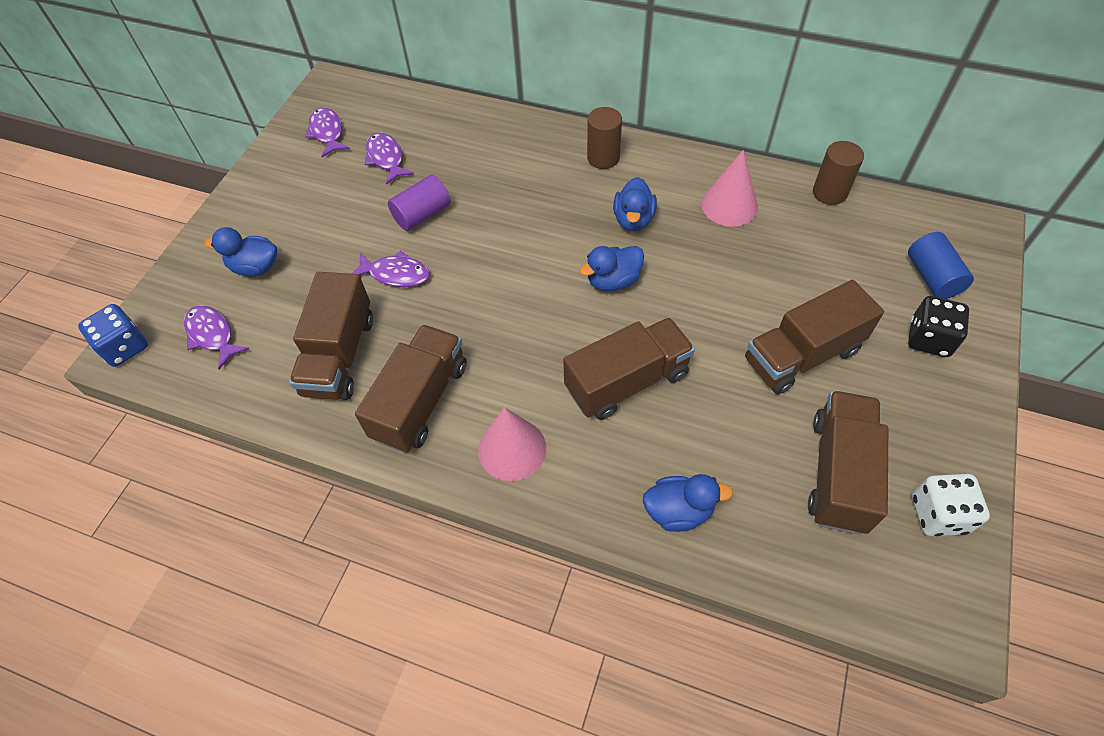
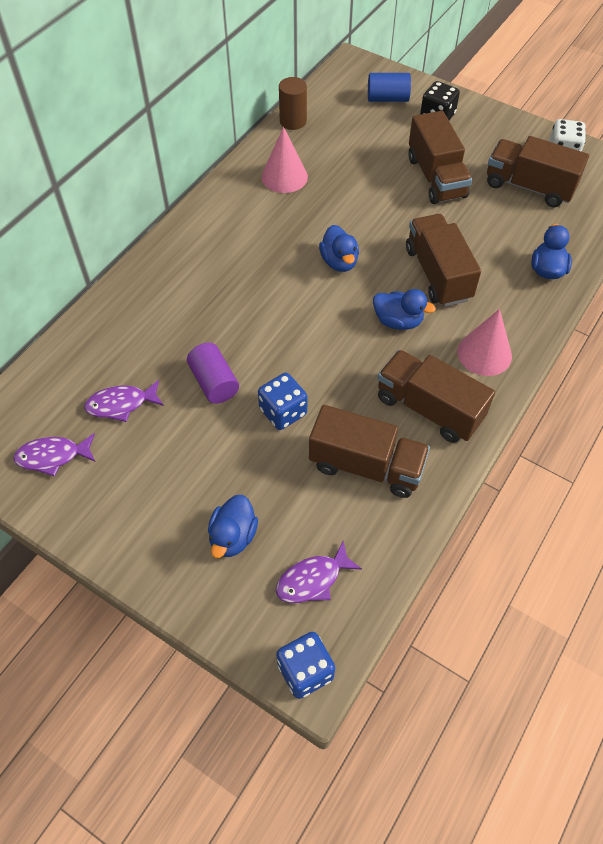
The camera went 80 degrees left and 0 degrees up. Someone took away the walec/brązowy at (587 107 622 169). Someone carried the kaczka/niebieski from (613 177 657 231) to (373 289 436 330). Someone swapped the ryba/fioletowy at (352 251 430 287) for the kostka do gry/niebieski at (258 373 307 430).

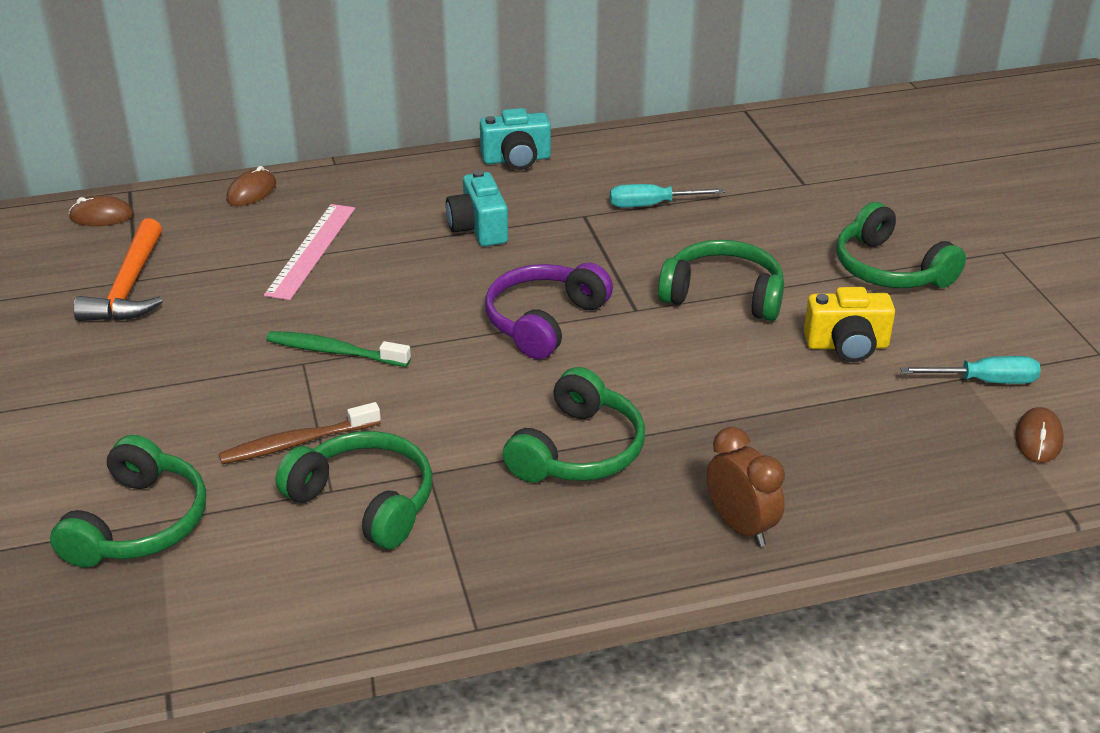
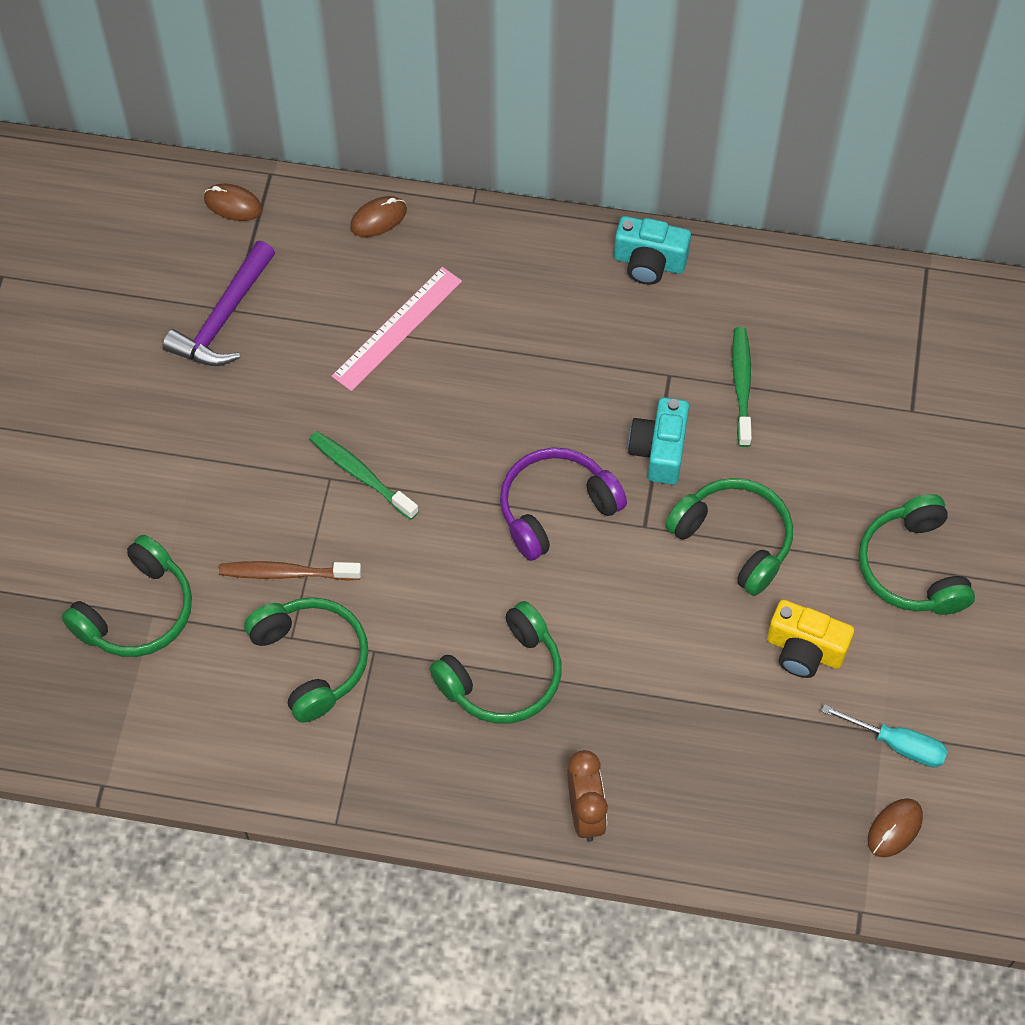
The camera went 25 degrees right and 25 degrees up. Someone carried the aparat fotograficzny/turkusowy from (446 170 508 247) to (628 397 689 485). Someone swapped the śrubokręt/turkusowy at (610 184 725 208) for the szczoteczka do zębów/zielony at (732 327 752 447). Someone repainted the młotek/pomarańczowy at (73 219 163 321), which became the młotek/fioletowy at (162 241 275 366).

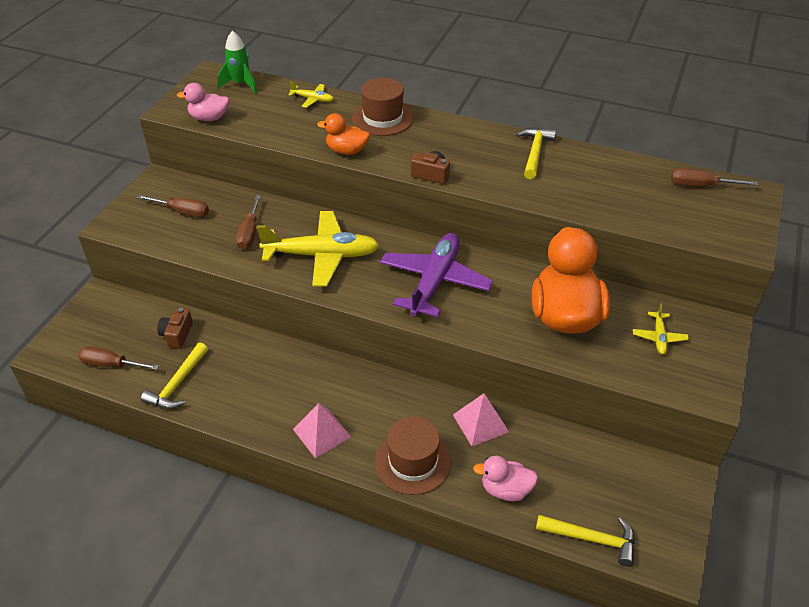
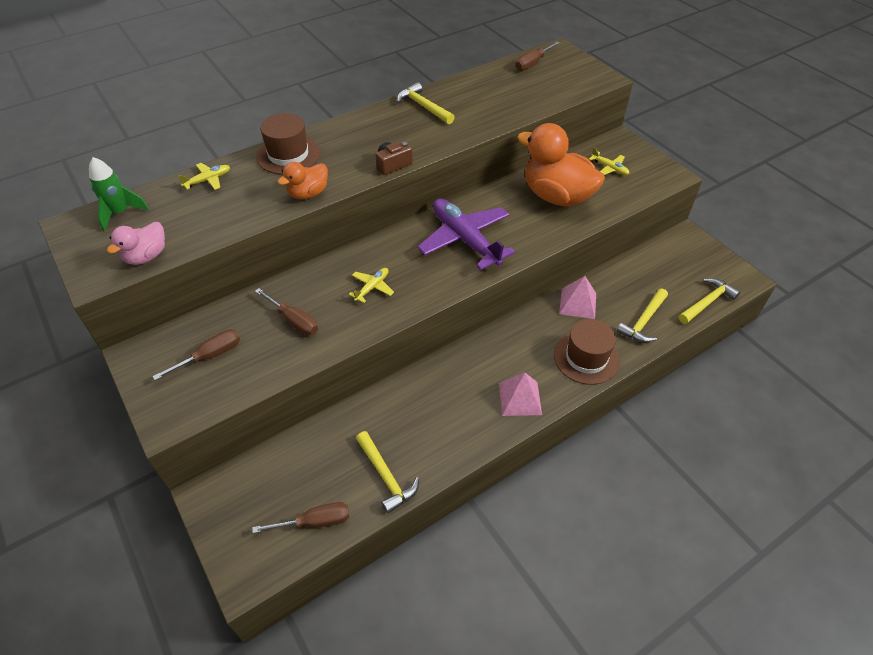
The camera went 55 degrees left and 5 degrees up. Someone scaled the samolot/żółty at (257 211 379 287) by 0.44. Someone took away the aparat fotograficzny/brązowy at (157 308 193 349). Someone rotated the śrubokręt/brązowy at (78 346 159 370) by 150 degrees counterclockwise. Someone swapped the kaczka/różowy at (473 456 538 501) for the młotek/żółty at (617 288 668 343).

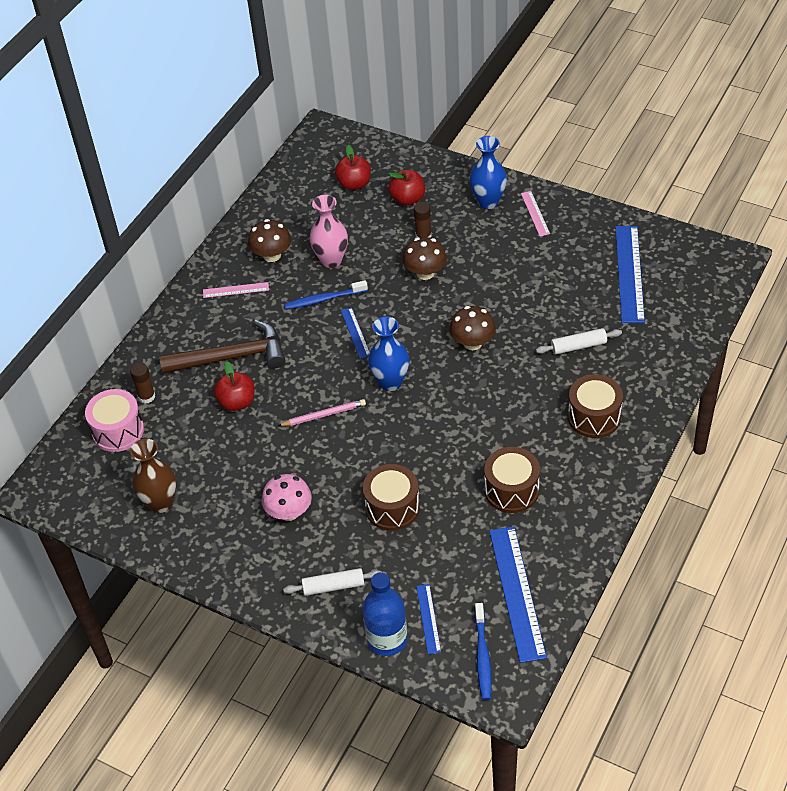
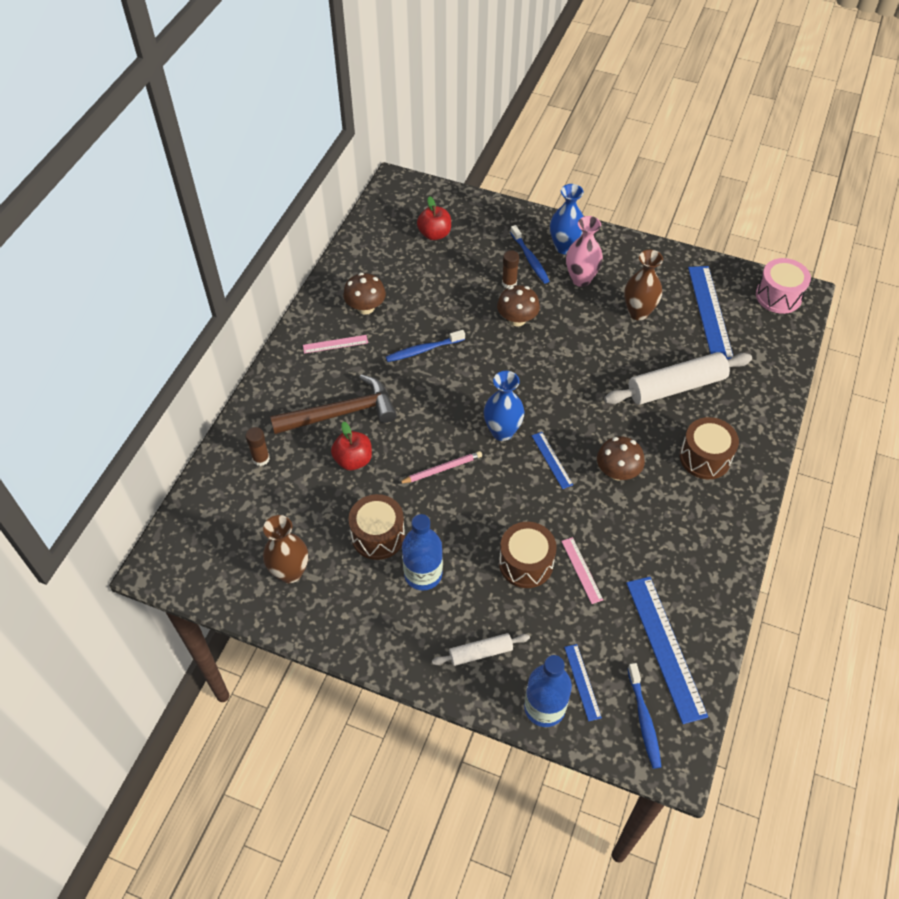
The camera went 10 degrees left and 5 degrees up. Someone took away the jabłko/czerwony at (389 170 425 206). Someone carried the linijka/różowy from (521 191 550 236) to (561 537 603 604). Someone carried the wazon/różowy from (310 195 348 268) to (566 216 603 287). Someone carried the grzyb/brązowy from (449 306 496 350) to (597 437 645 481). Someone carried the linijka/niebieski from (341 307 370 359) to (532 432 573 489). Someone scaled the wałek do ciasta/biały at (536 328 622 355) by 1.88. Someone carried the bęben/różowy from (85 389 144 452) to (756 258 811 314). Someone carried the bęben/brązowy from (484 447 540 513) to (348 494 405 560). Someone swapped the grzyb/różowy at (262 474 312 521) for the butelka/niebieski at (402 514 443 590). Someone put down the szczoteczka do zębów/niebieski at (510 225 549 284). Someone put down the wazon/brązowy at (624 250 663 320).

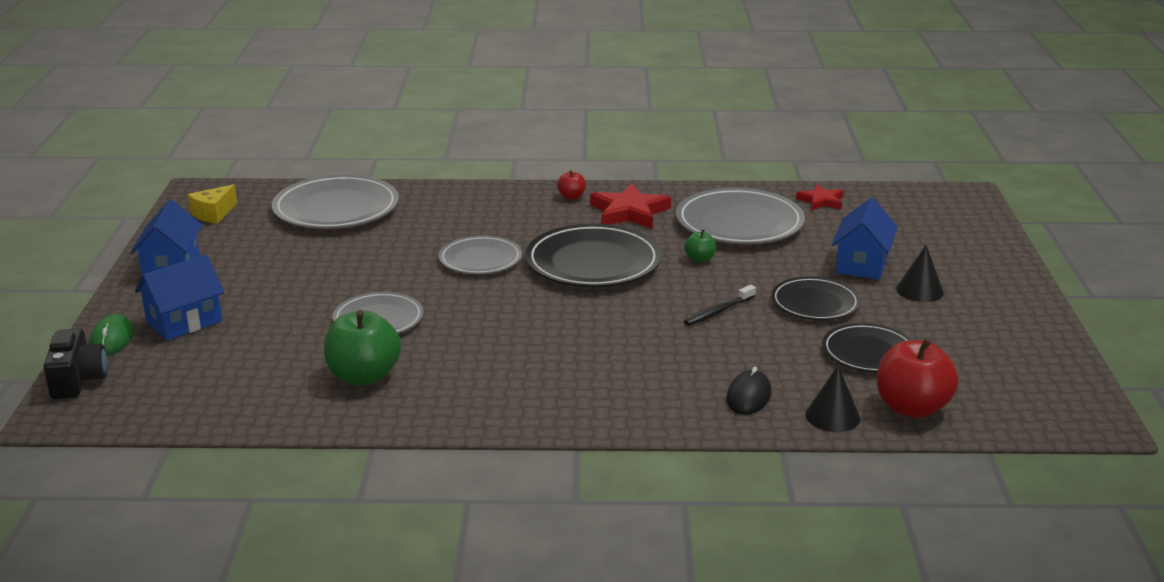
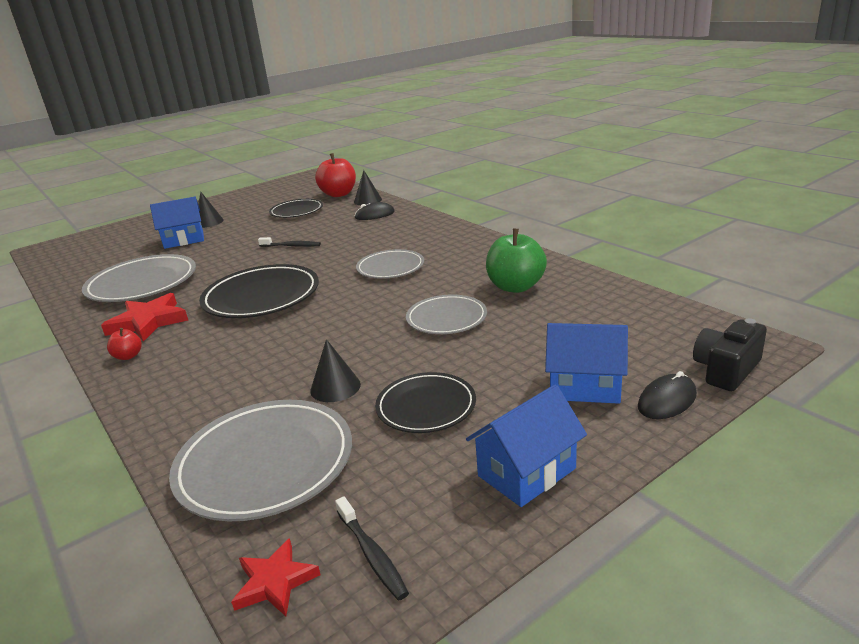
The camera went 125 degrees left and 0 degrees up. Someone swapped the ser/żółty at (188 184 237 224) for the szczoteczka do zębów/czarny at (335 496 409 601). Someone carried the gwiazda/czerwony from (796 184 844 210) to (231 538 321 616). Someone took away the jabłko/zielony at (684 229 716 262). Someone carried the talerz/szary from (439 235 522 274) to (356 249 424 279). Someone carried the talerz/czarny from (771 277 860 320) to (375 372 476 433). Someone repainted the myszka/zielony at (90 314 134 355), which became the myszka/czarny at (638 371 697 419). Someone put down the stożek/czarny at (310 339 361 402).

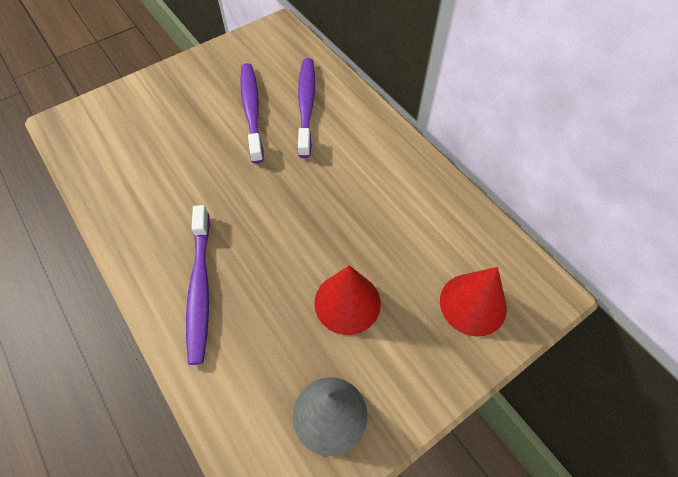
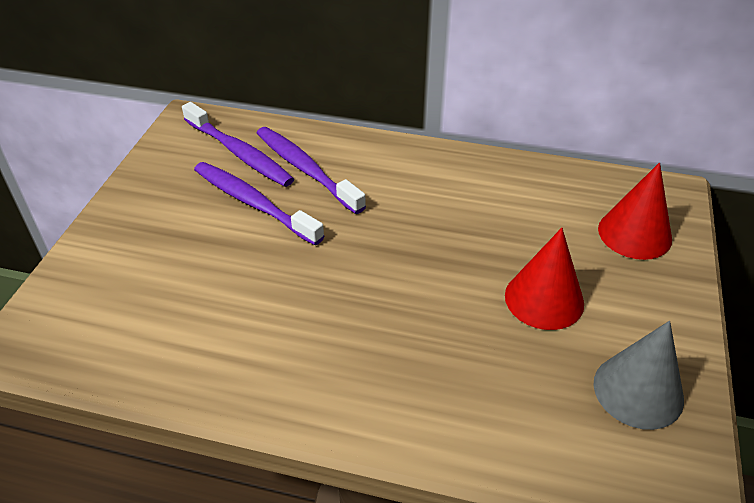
The camera went 40 degrees left and 15 degrees down. Someone carried the szczoteczka do zębów/fioletowy from (186 205 210 365) to (182 102 294 187).

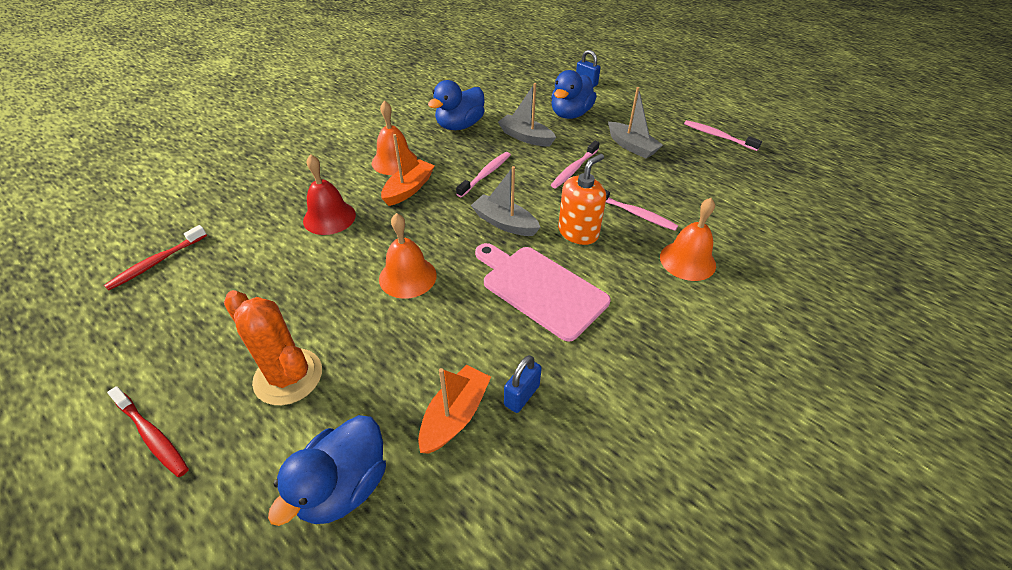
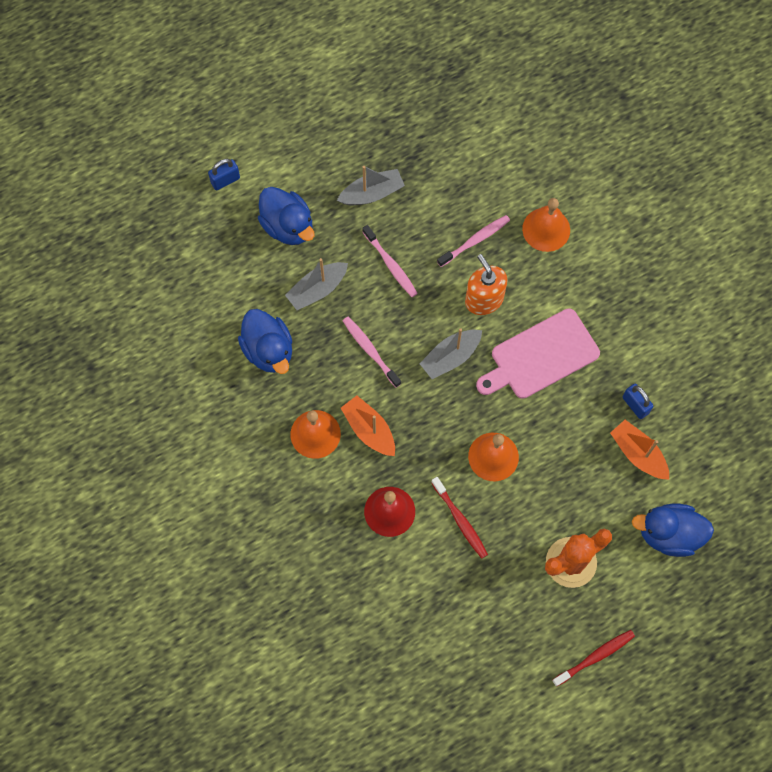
The camera went 70 degrees left and 25 degrees up. Someone took away the szczoteczka do zębów/różowy at (684 120 762 151). Someone carried the szczoteczka do zębów/czerwony from (104 225 207 290) to (431 477 488 559). Someone rotated the kaczka/niebieski at (268 415 386 526) by 135 degrees clockwise.

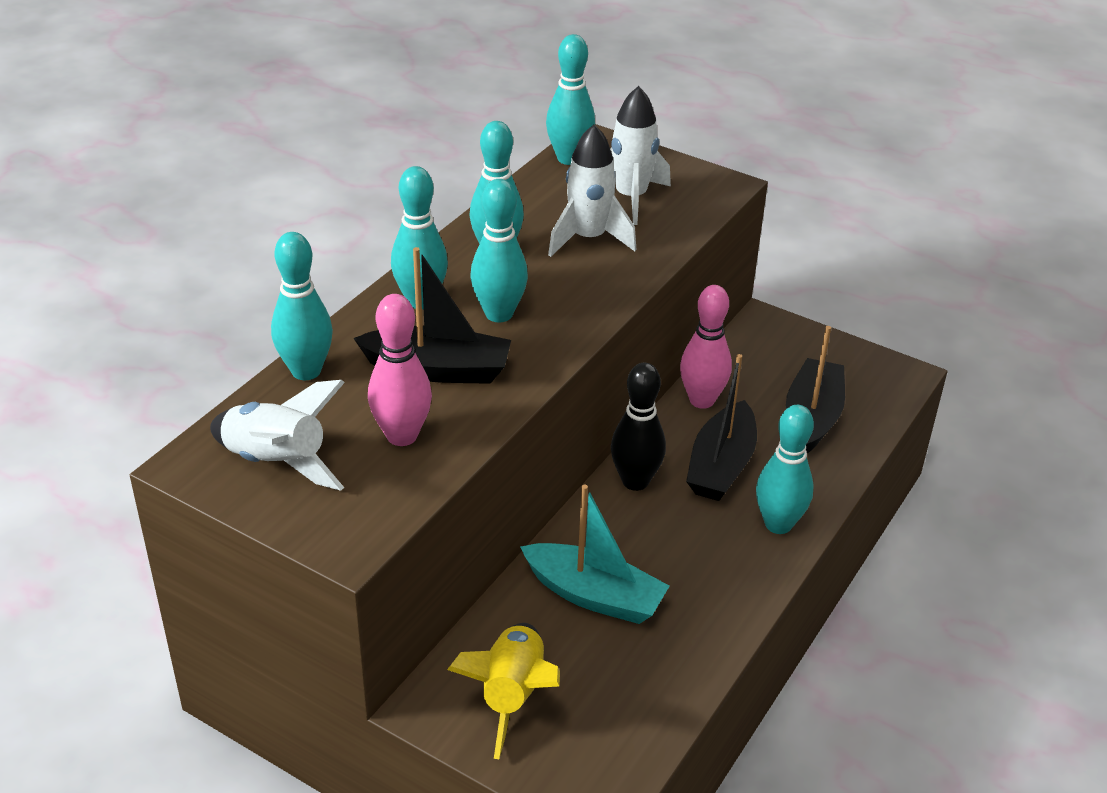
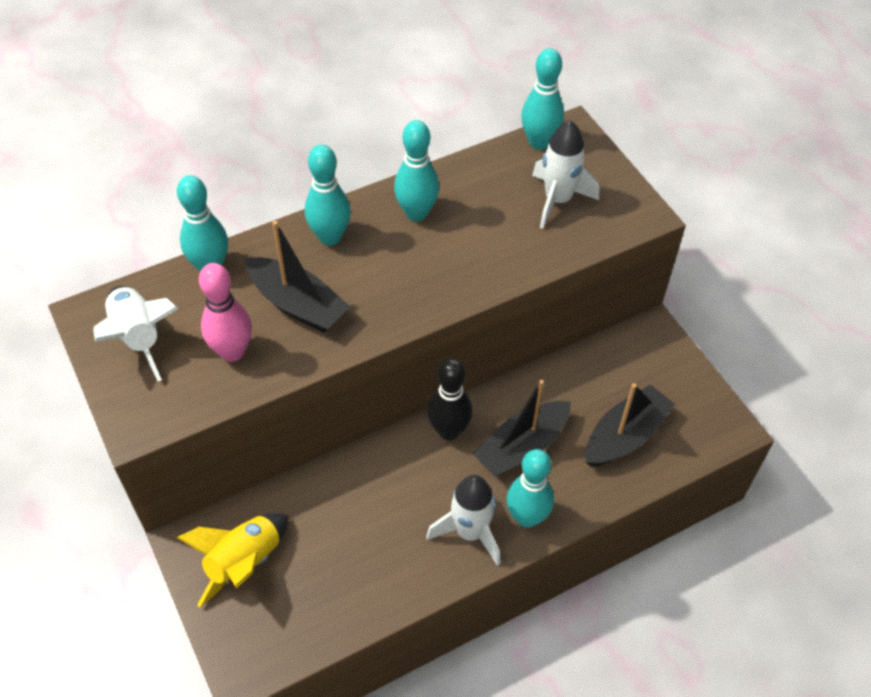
The camera went 30 degrees right and 15 degrees up. Someone carried the rakieta/biały from (548 124 636 257) to (426 475 501 566). Someone took away the kręgiel/turkusowy at (471 179 528 322). Someone took away the kręgiel/różowy at (680 285 732 409). Someone took away the łódka/turkusowy at (520 484 669 624).

